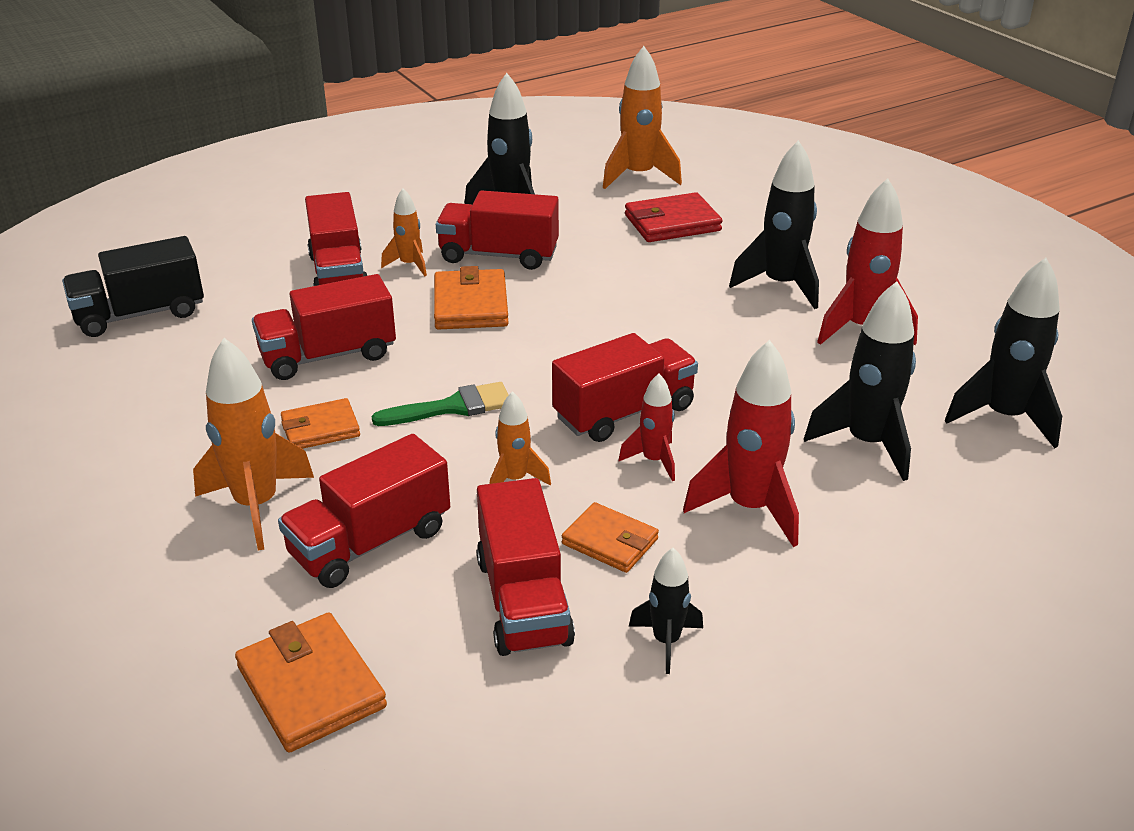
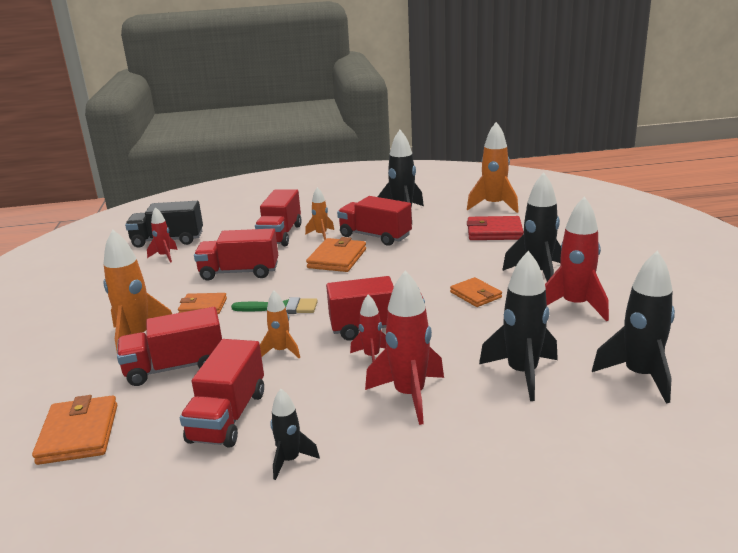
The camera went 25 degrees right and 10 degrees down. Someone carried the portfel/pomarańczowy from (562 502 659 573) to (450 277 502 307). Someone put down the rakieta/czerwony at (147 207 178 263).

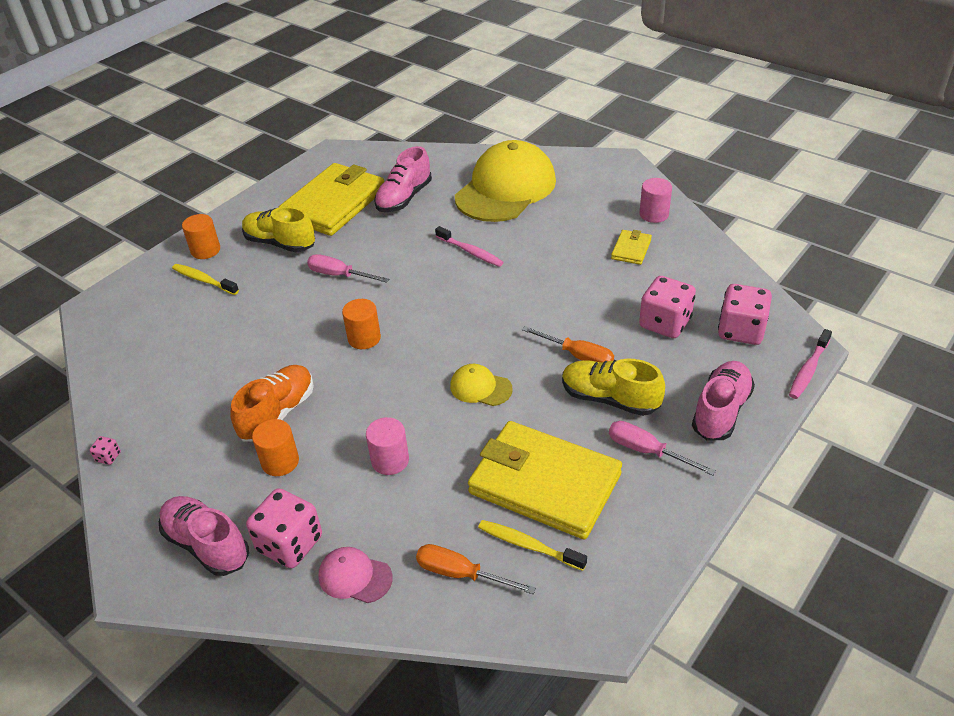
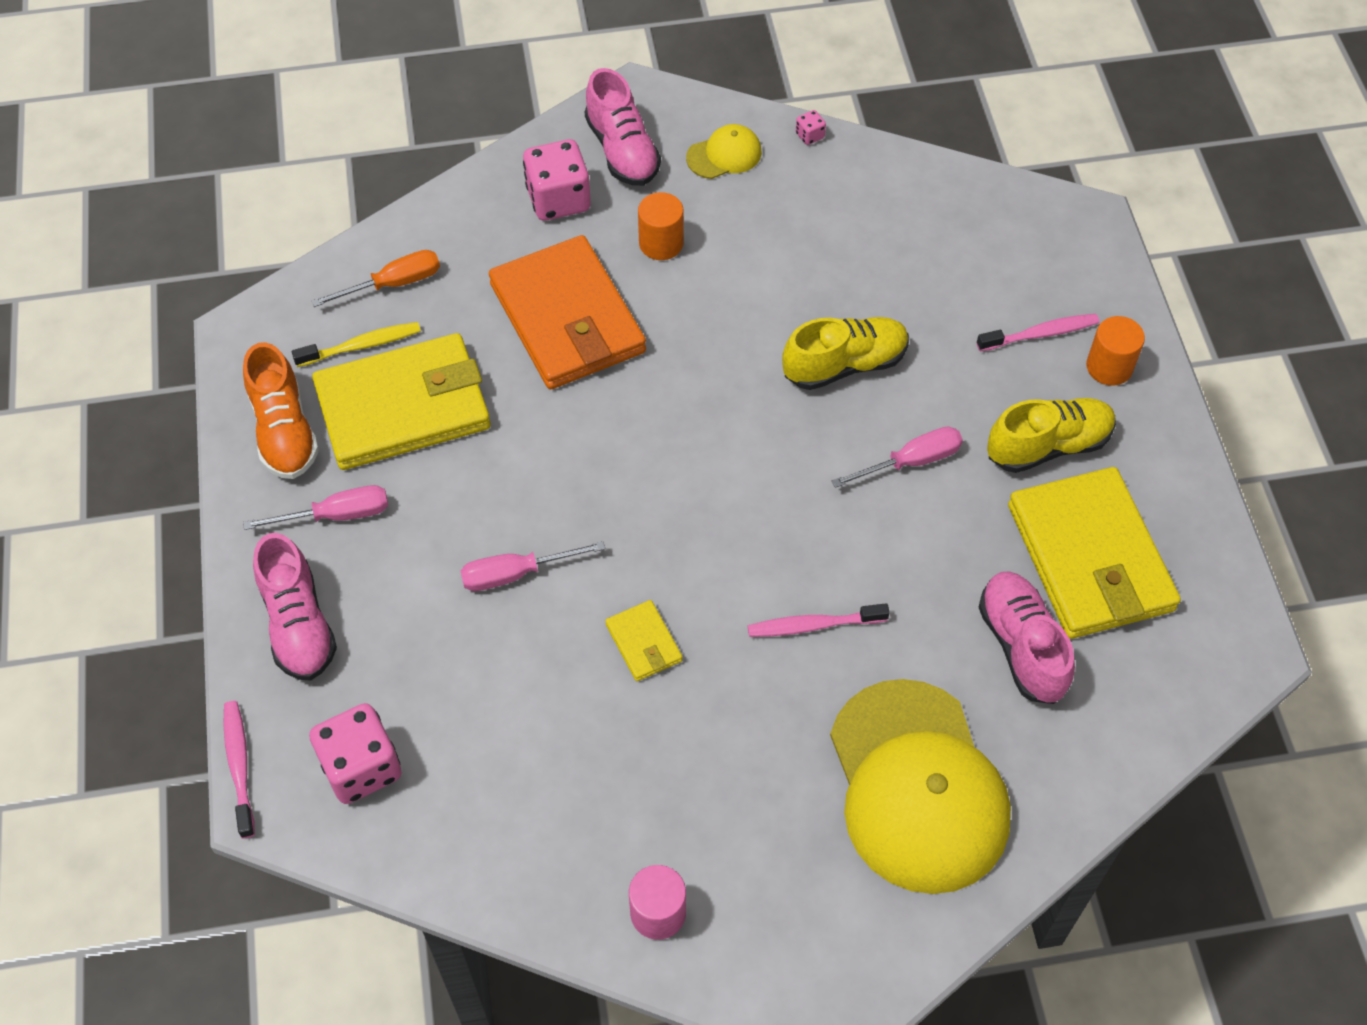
The camera went 130 degrees right and 15 degrees up. Someone carried the portfel/żółty from (611 230 652 265) to (605 600 682 681). Someone repainted the szczoteczka do zębów/żółty at (172 264 239 295), which became the szczoteczka do zębów/różowy at (977 314 1099 351). Someone took away the kostka do gry/różowy at (639 276 696 338). Someone took away the walec/pomarańczowy at (342 299 381 349). Someone repainted the śrubokręt/pomarańczowy at (522 326 614 363), which became the śrubokręt/różowy at (460 541 605 591). Someone carried the but/żółty from (562 358 665 416) to (782 317 909 390). Someone carried the czapka/żółty from (450 364 513 406) to (686 124 762 179). Someone carried the but/pomarańczowy from (230 365 314 441) to (243 342 319 479). Someone swapped the walec/różowy at (366 417 409 475) for the portfel/pomarańczowy at (489 235 646 389). Someone rotated the but/różowy at (159 496 249 576) by 75 degrees clockwise. Someone took away the czapka/różowy at (318 547 393 603).

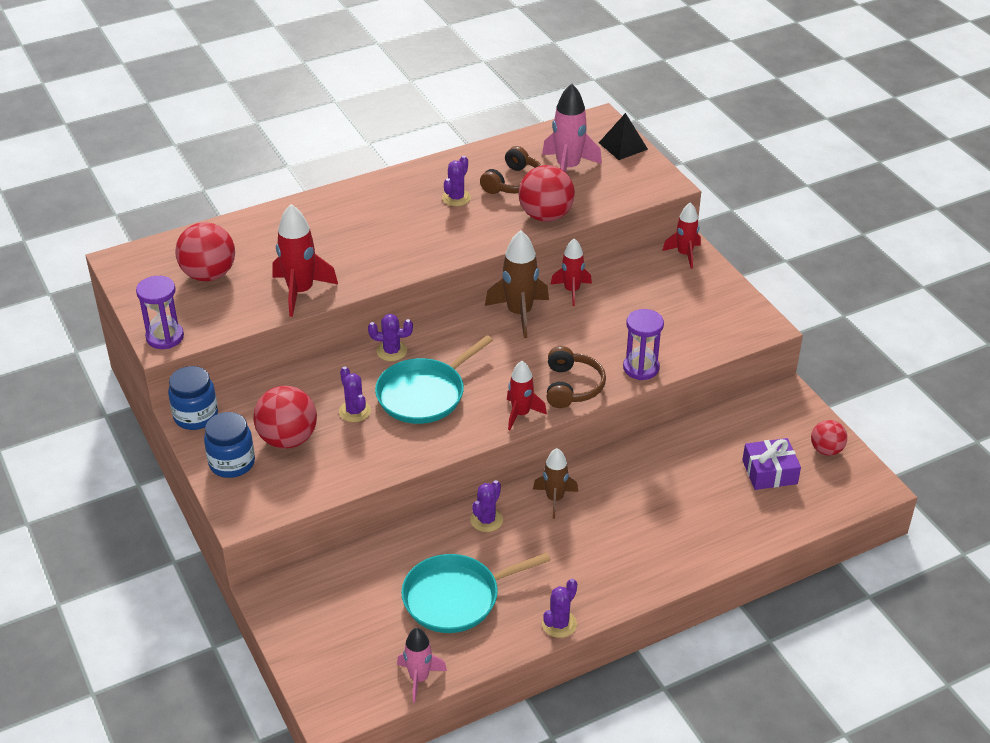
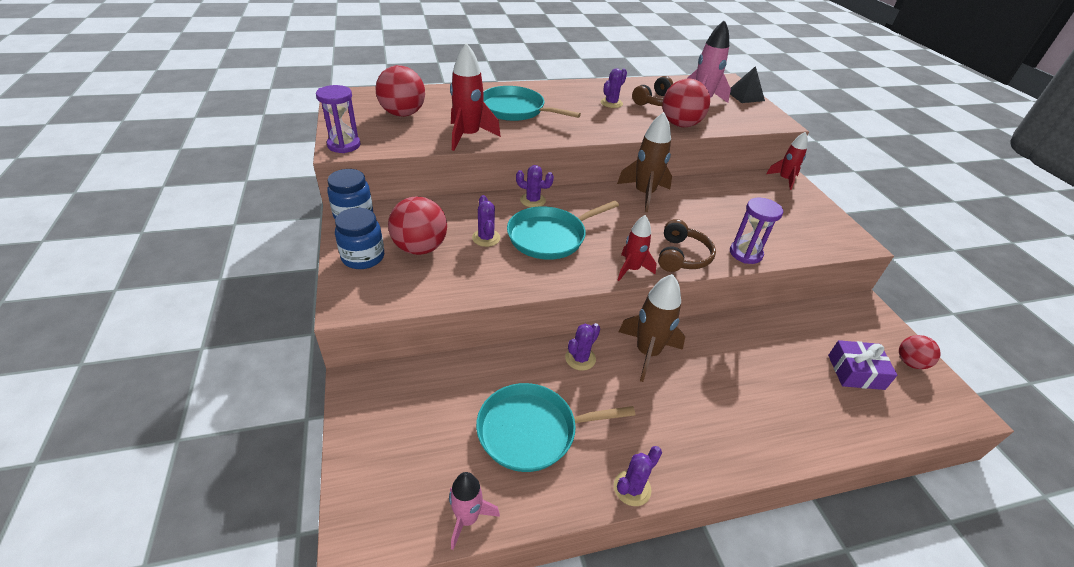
The camera went 10 degrees right and 0 degrees up. Someone took away the rakieta/czerwony at (550 238 592 306). Someone scaled the rakieta/brązowy at (533 448 578 519) by 1.55. Someone put down the patelnia/turkusowy at (483 86 581 121).

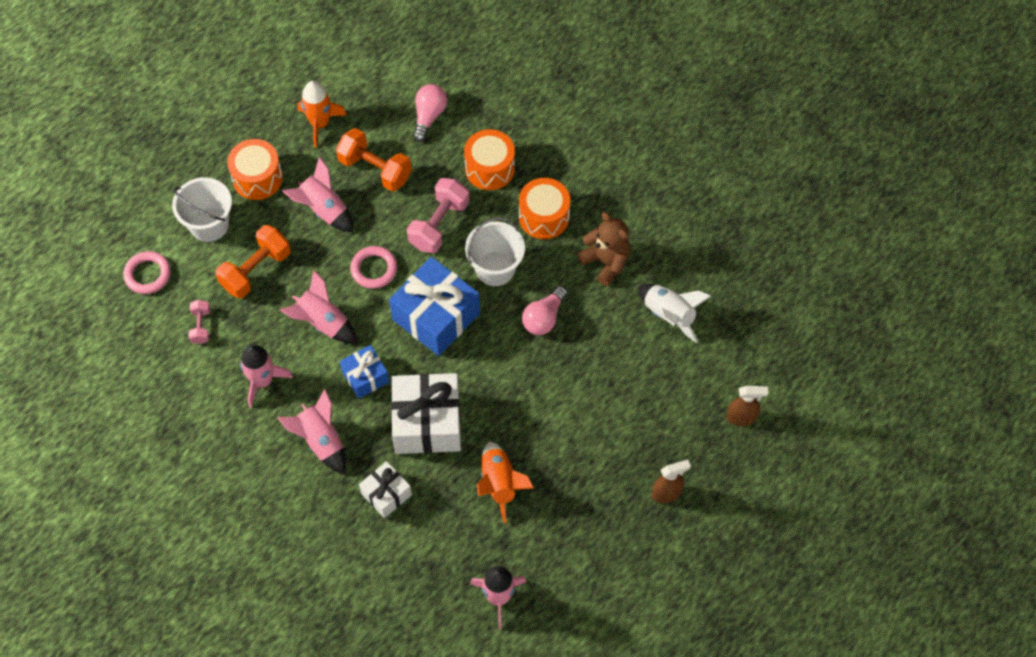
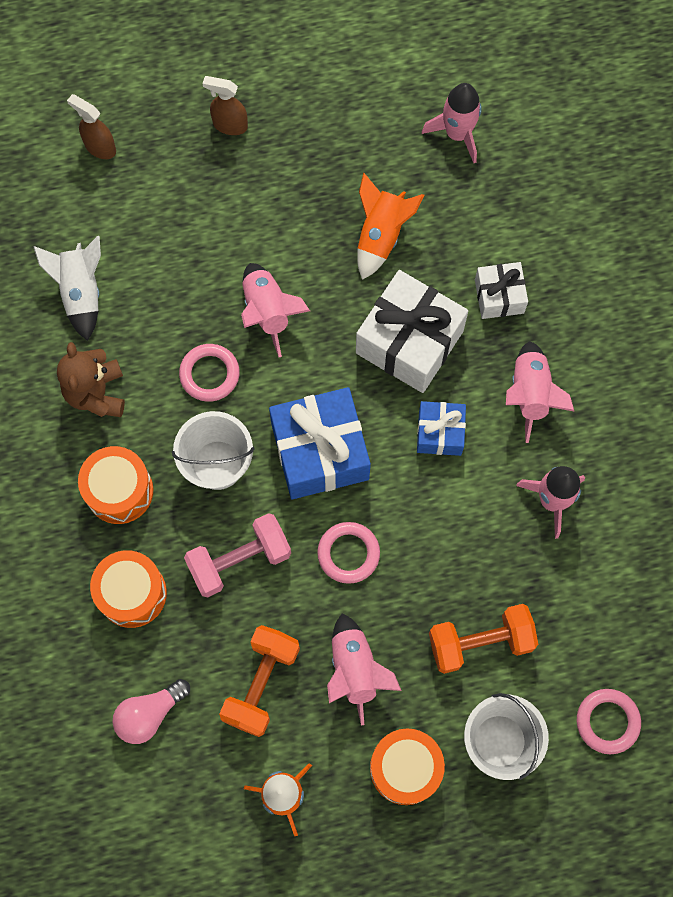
The camera went 145 degrees left and 10 degrees up. Someone rotated the hantel/pomarańczowy at (336 128 412 192) by 45 degrees clockwise. Someone carried the rakieta/różowy from (280 270 357 343) to (241 263 310 357). Someone swapped the żarówka/różowy at (522 286 567 335) for the pierścień/różowy at (179 344 240 402). Someone took away the hantel/różowy at (189 300 210 344).

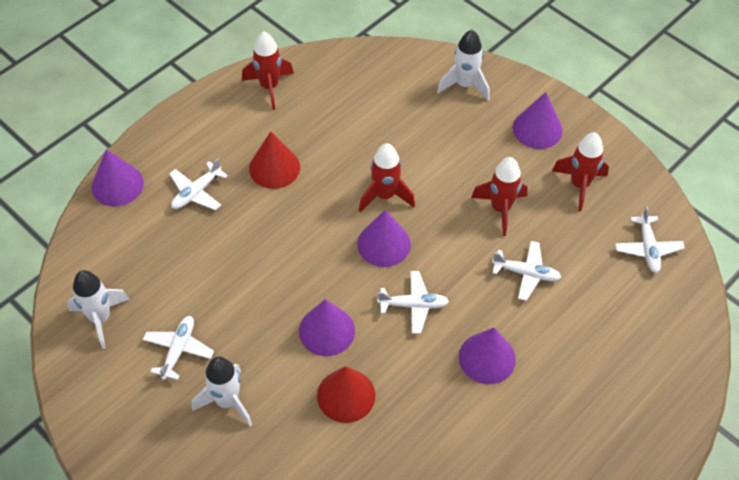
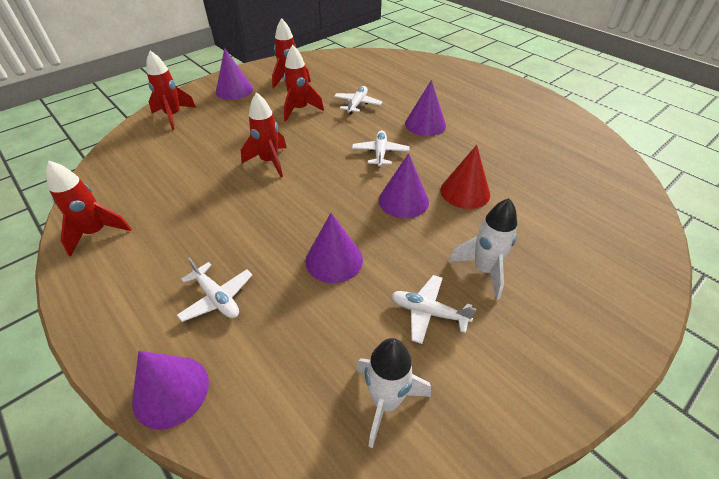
The camera went 85 degrees left and 10 degrees down. Someone repainted the rakieta/biały at (437 30 490 101), which became the rakieta/czerwony at (146 51 196 130). Someone took away the stożek/czerwony at (249 131 300 189). Someone took away the samolot/biały at (615 206 685 273). Someone carried the stożek/fioletowy from (357 210 411 267) to (305 213 363 283).

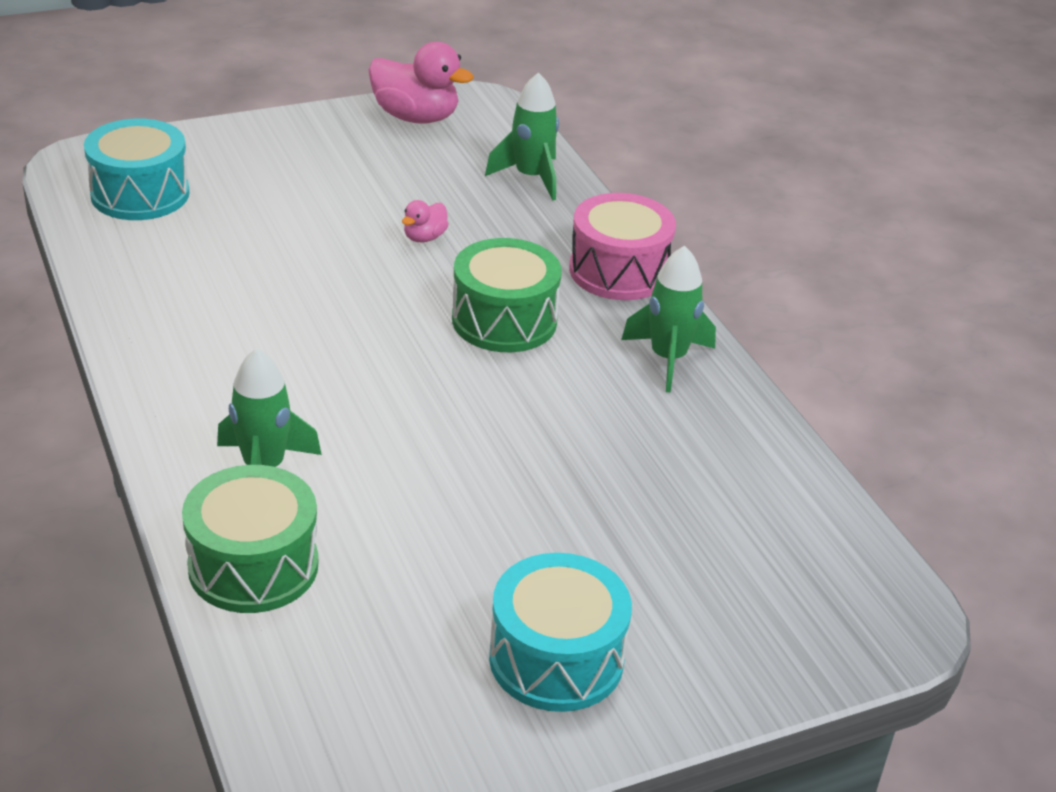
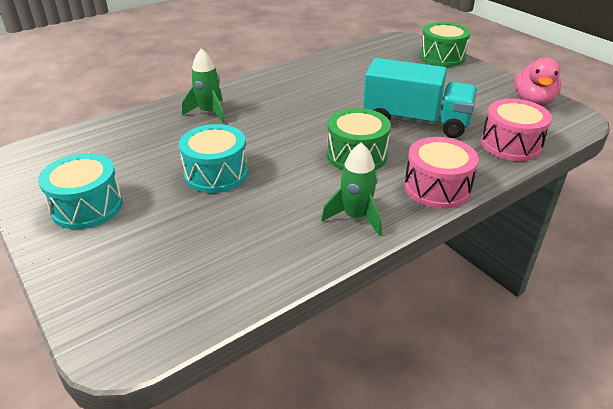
The camera went 80 degrees right and 0 degrees up. Someone swapped the rakieta/zielony at (485 72 559 201) for the bęben/różowy at (481 99 552 161). Someone carried the bęben/turkusowy from (84 118 190 220) to (179 124 248 193). Someone swapped the kaczka/różowy at (402 200 449 242) for the ciężarówka/turkusowy at (363 58 477 138). Someone carried the bęben/zielony from (182 465 318 613) to (420 22 471 67).

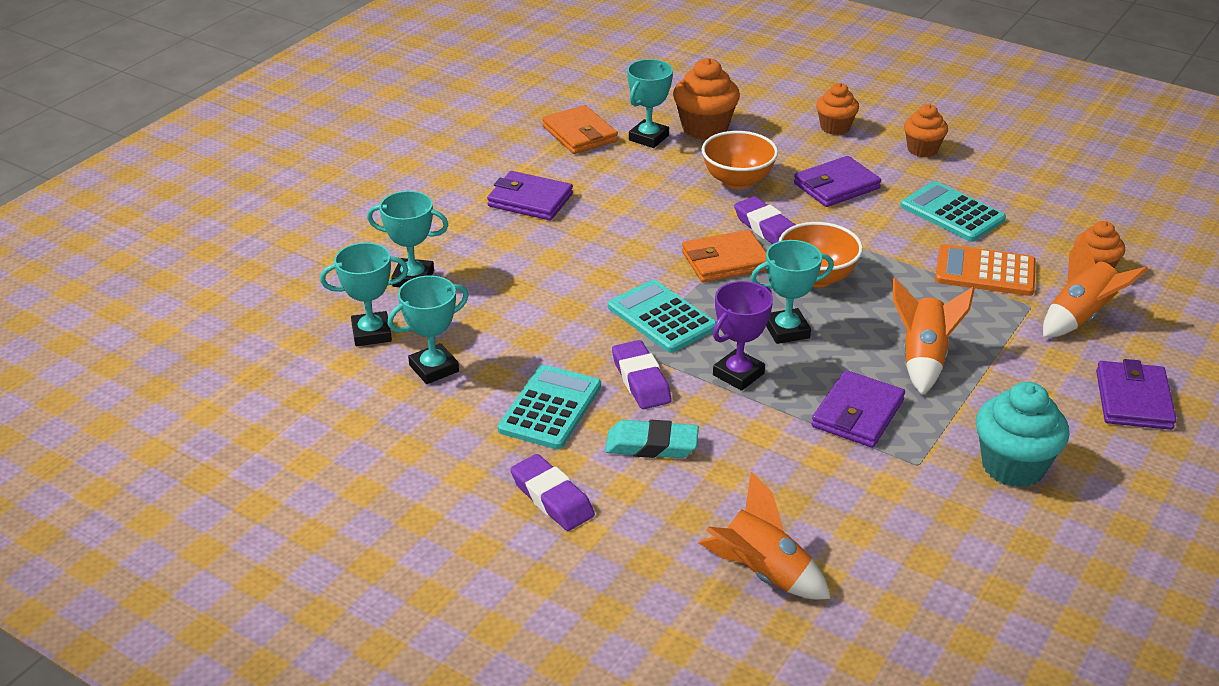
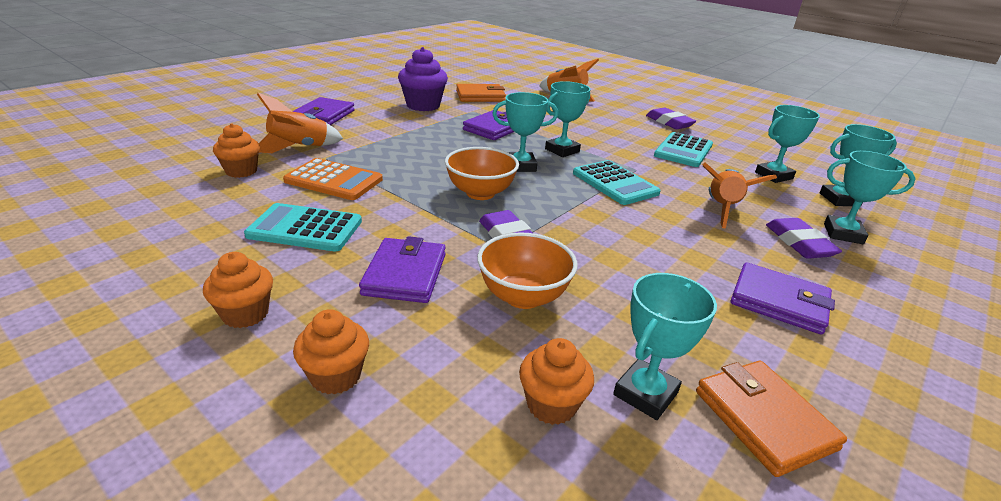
The camera went 175 degrees left and 5 degrees down. Someone scaled the muffinka/pomarańczowy at (673 58 740 140) by 0.65. Someone rotated the portfel/fioletowy at (794 156 881 207) by 60 degrees counterclockwise. Someone rotated the kalkulator/turkusowy at (900 181 1006 242) by 135 degrees clockwise. Someone carried the portfel/pomarańczowy from (682 230 767 282) to (456 84 506 102). Someone carried the rakieta/pomarańczowy from (893 278 975 395) to (702 162 777 229). Someone repainted the puchar/fioletowy at (713 281 773 391), which became the puchar/turkusowy at (545 81 591 157). Someone carried the gumka do mazania/fioletowy from (612 340 672 409) to (766 218 842 259). Someone repainted the muffinka/turkusowy at (976 382 1069 487), which became the muffinka/fioletowy at (398 47 448 111). Someone took away the gumka do mazania/turkusowy at (605 420 699 458).

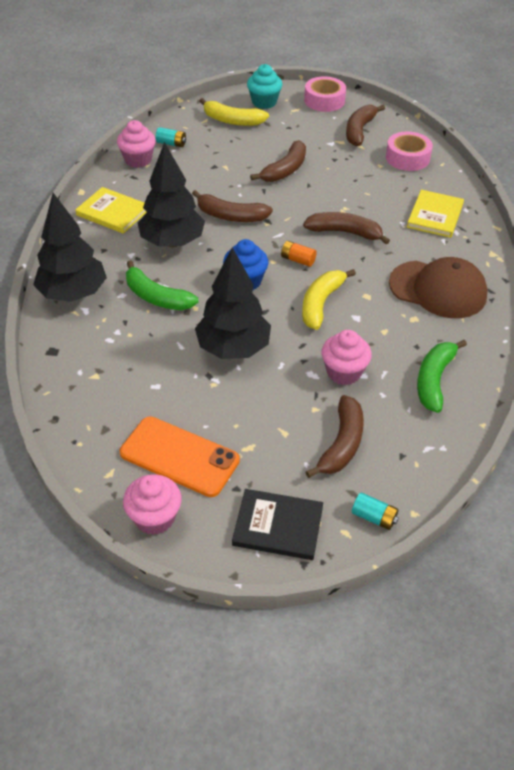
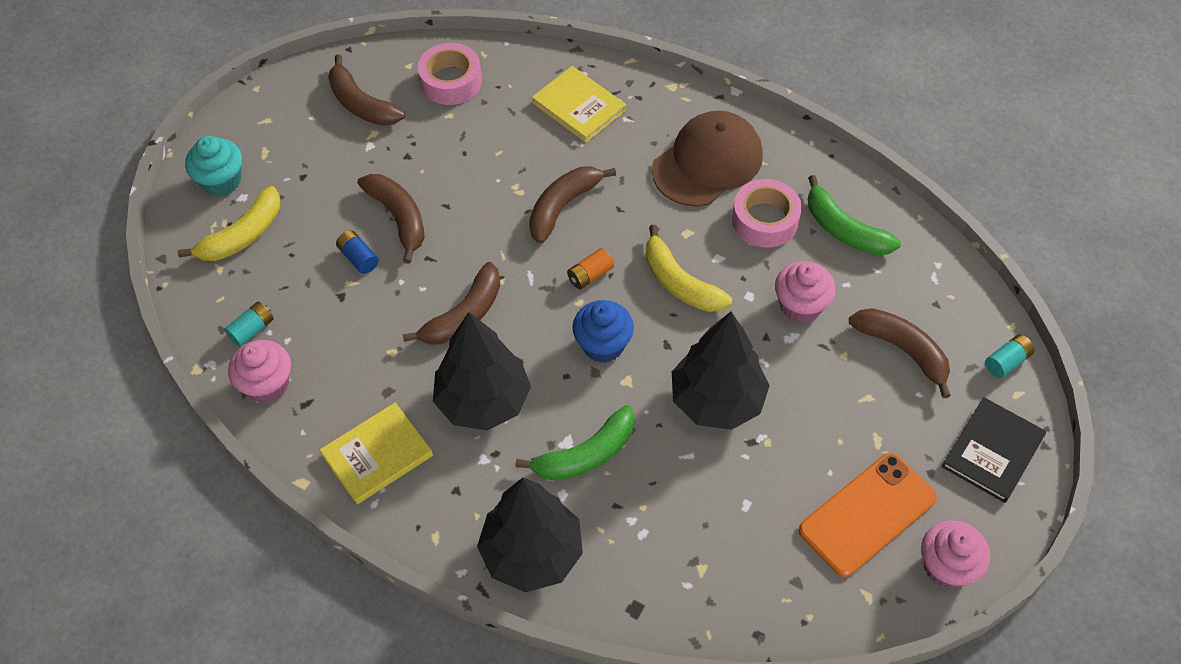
The camera went 65 degrees left and 10 degrees up. Someone carried the taśma klejąca/różowy from (304 76 346 112) to (732 179 802 248). Someone put down the bateria/niebieski at (336 230 379 274).

